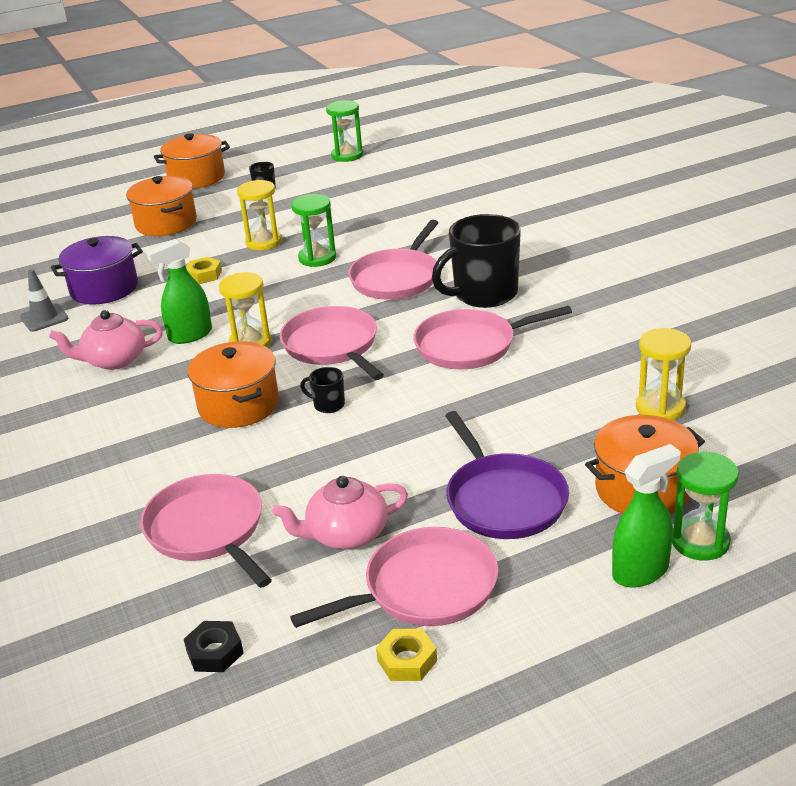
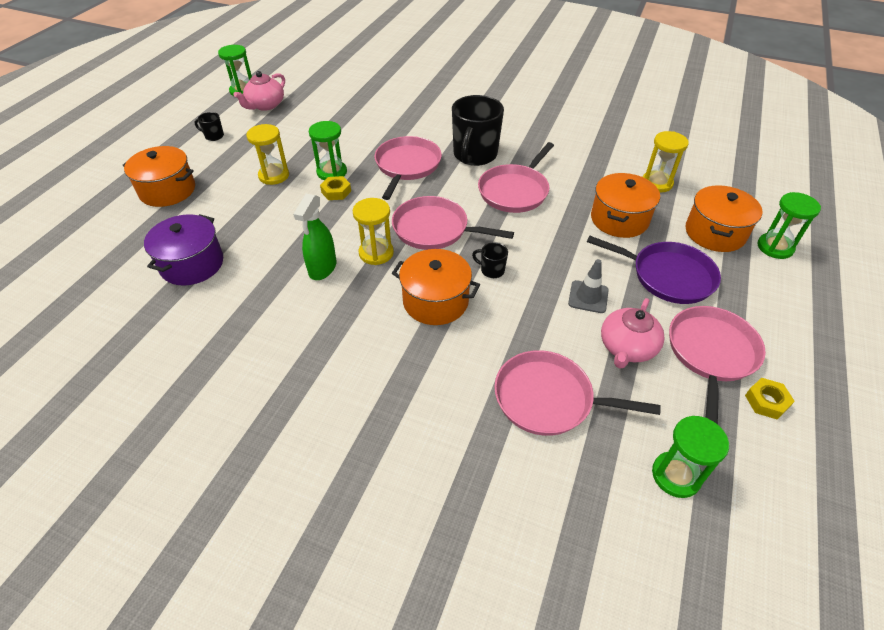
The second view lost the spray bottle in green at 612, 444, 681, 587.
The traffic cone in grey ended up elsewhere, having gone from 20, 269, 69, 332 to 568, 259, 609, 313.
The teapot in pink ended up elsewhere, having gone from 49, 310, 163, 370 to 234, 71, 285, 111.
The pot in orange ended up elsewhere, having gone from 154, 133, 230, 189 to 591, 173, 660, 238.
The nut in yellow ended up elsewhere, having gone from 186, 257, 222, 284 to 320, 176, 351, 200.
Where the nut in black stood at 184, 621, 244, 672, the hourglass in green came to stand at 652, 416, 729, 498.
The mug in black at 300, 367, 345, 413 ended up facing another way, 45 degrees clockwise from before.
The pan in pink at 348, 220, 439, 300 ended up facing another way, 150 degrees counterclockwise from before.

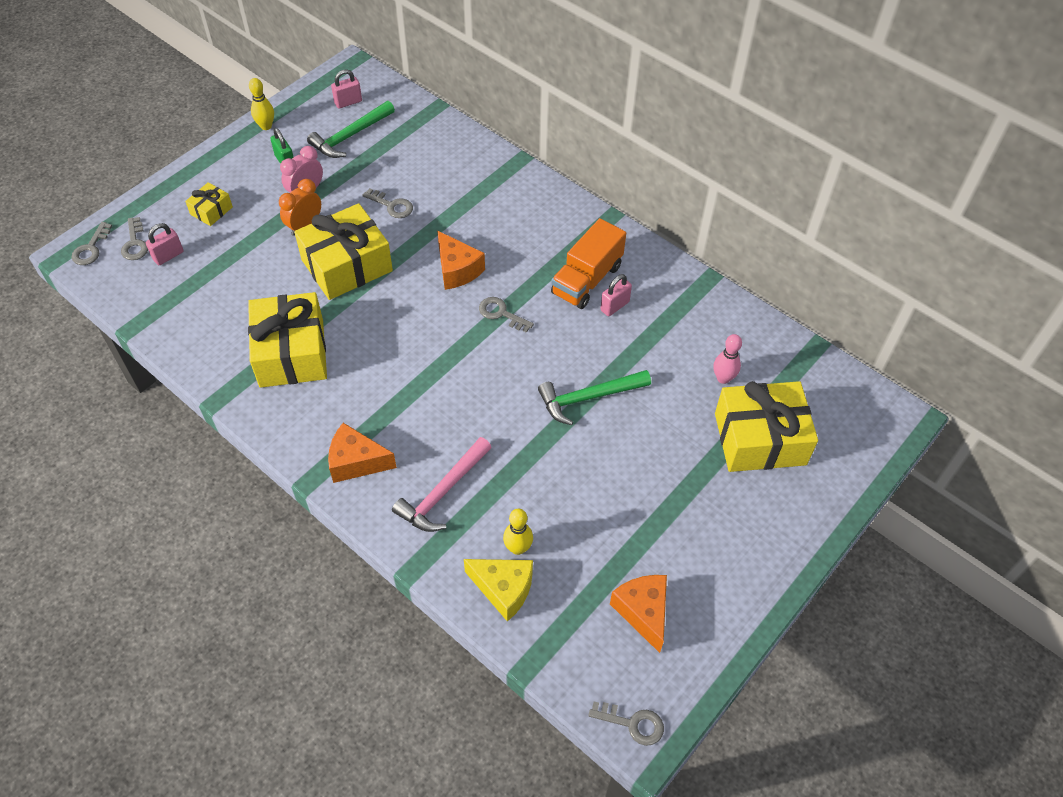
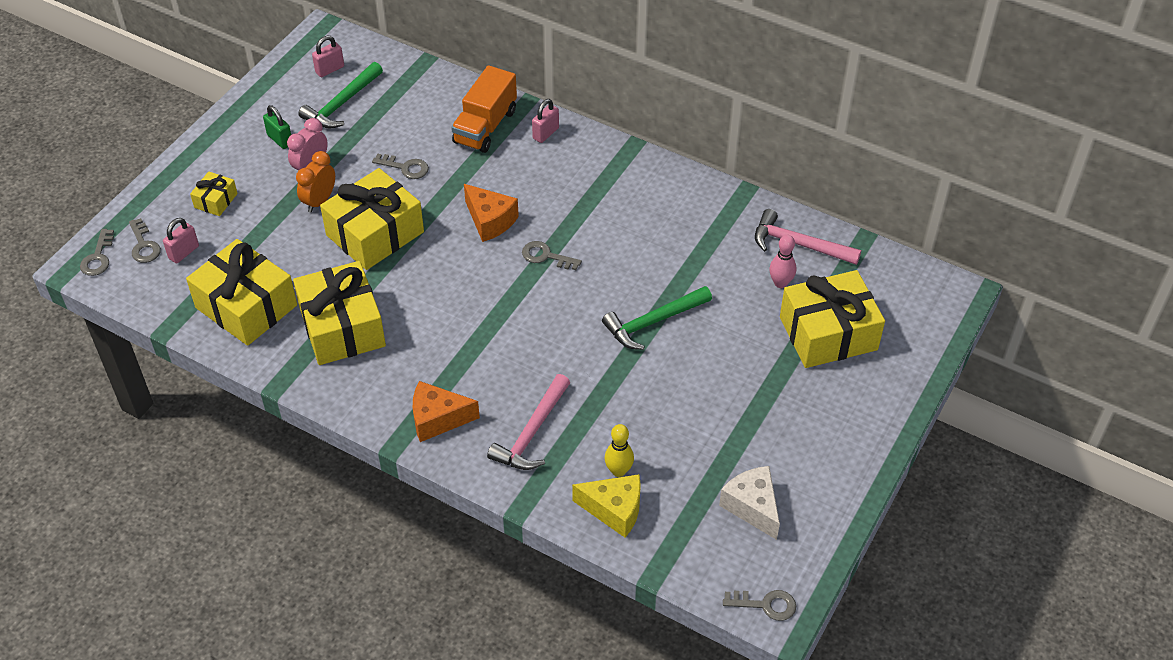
The second view lost the bowling pin in yellow at 249, 78, 274, 130.
The second view gained the gift in yellow at 186, 239, 297, 346.
The second view gained the hammer in pink at 755, 209, 861, 265.
The truck in orange ended up elsewhere, having gone from 551, 218, 626, 309 to 451, 65, 517, 153.
The padlock in pink ended up elsewhere, having gone from 600, 274, 632, 316 to 532, 99, 559, 143.
What was the cheese in orange at 610, 575, 667, 653 turned into the cheese in white at 719, 466, 780, 540.

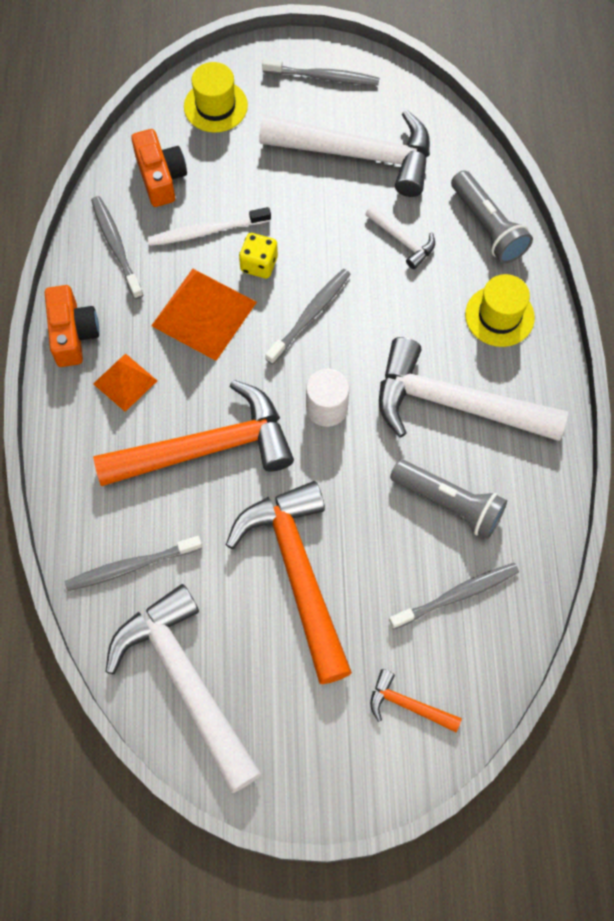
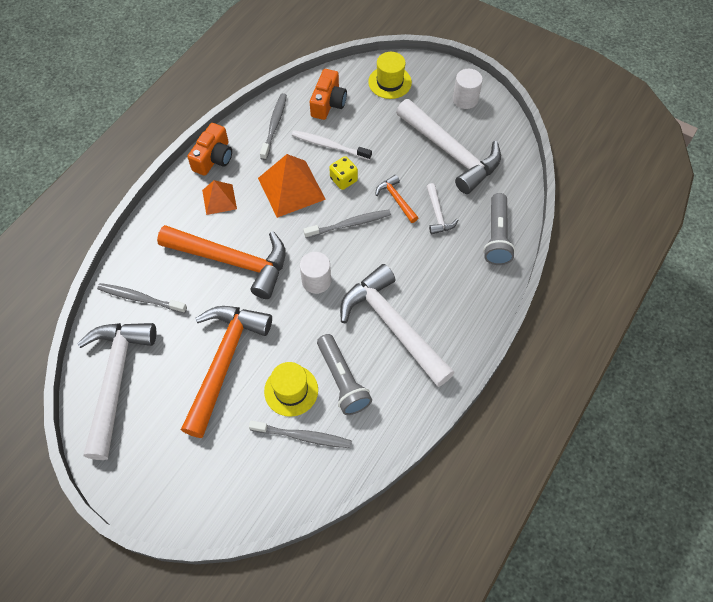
The hammer in orange ended up elsewhere, having gone from 370, 669, 462, 732 to 375, 175, 418, 223.
The hat in yellow ended up elsewhere, having gone from 465, 274, 535, 347 to 264, 362, 318, 417.
Where the toothbrush in grey stood at 262, 58, 379, 86, the cylinder in white came to stand at 453, 69, 483, 109.

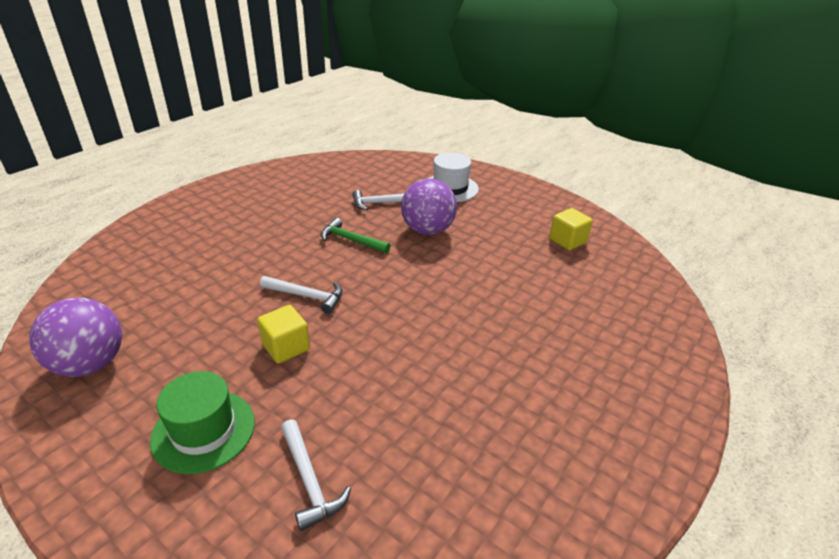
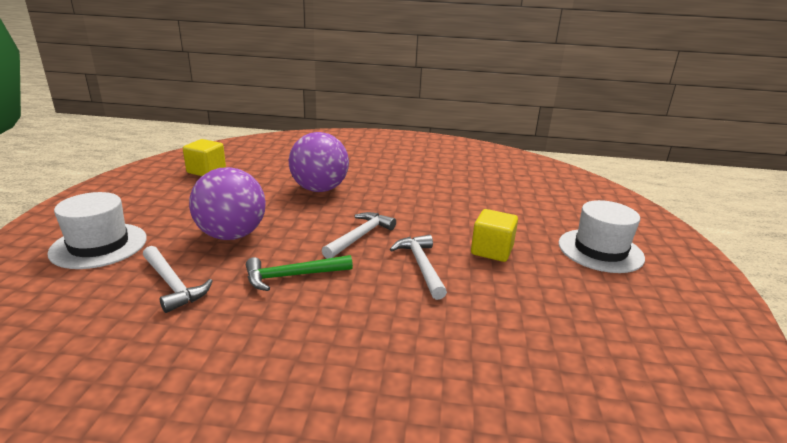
The ball in purple ended up elsewhere, having gone from 29, 298, 122, 377 to 289, 132, 349, 192.
The hammer in white ended up elsewhere, having gone from 281, 419, 351, 531 to 322, 212, 396, 259.
What was the hat in green at 150, 371, 255, 474 turned into the hat in white at 559, 200, 645, 273.
The hammer in green at 321, 218, 391, 253 ended up facing another way, 75 degrees clockwise from before.

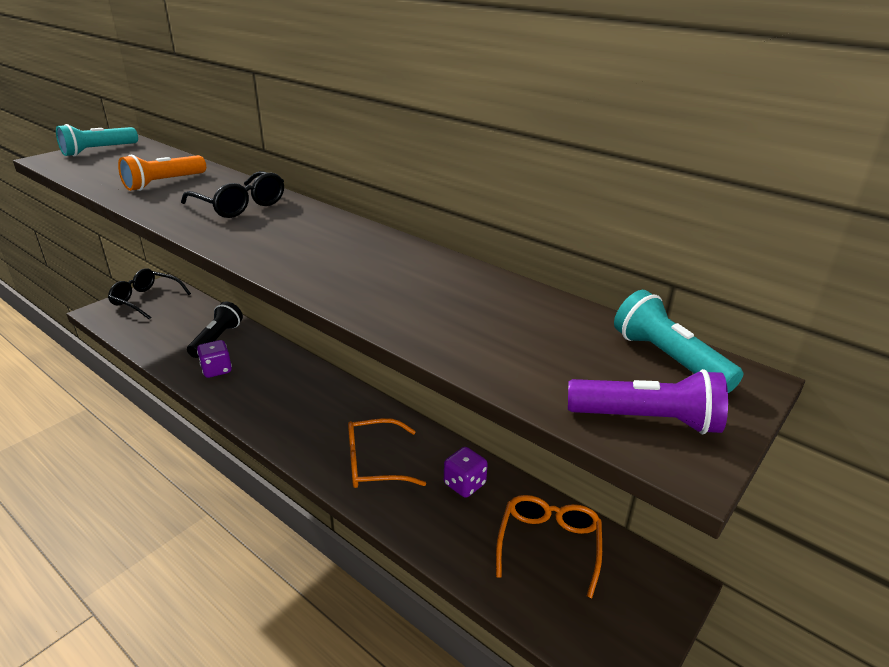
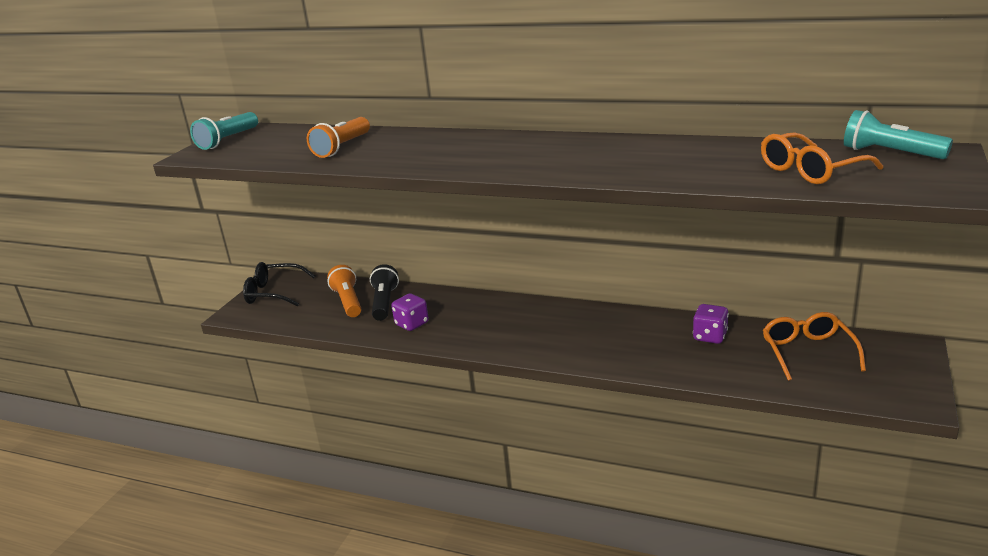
The second view lost the glasses in black at 181, 171, 284, 218.
The second view lost the flashlight in purple at 568, 369, 728, 435.
The second view gained the flashlight in orange at 327, 265, 361, 317.
The glasses in orange ended up elsewhere, having gone from 348, 418, 426, 488 to 761, 132, 883, 184.

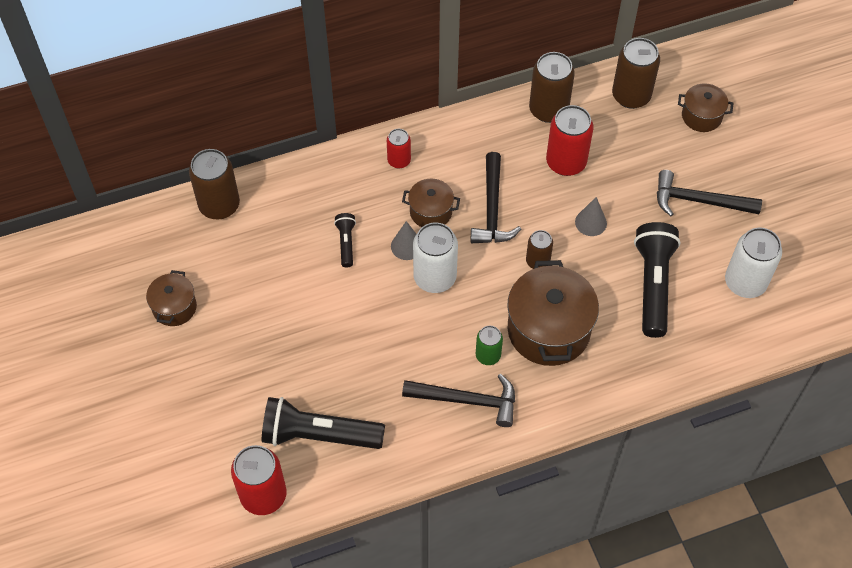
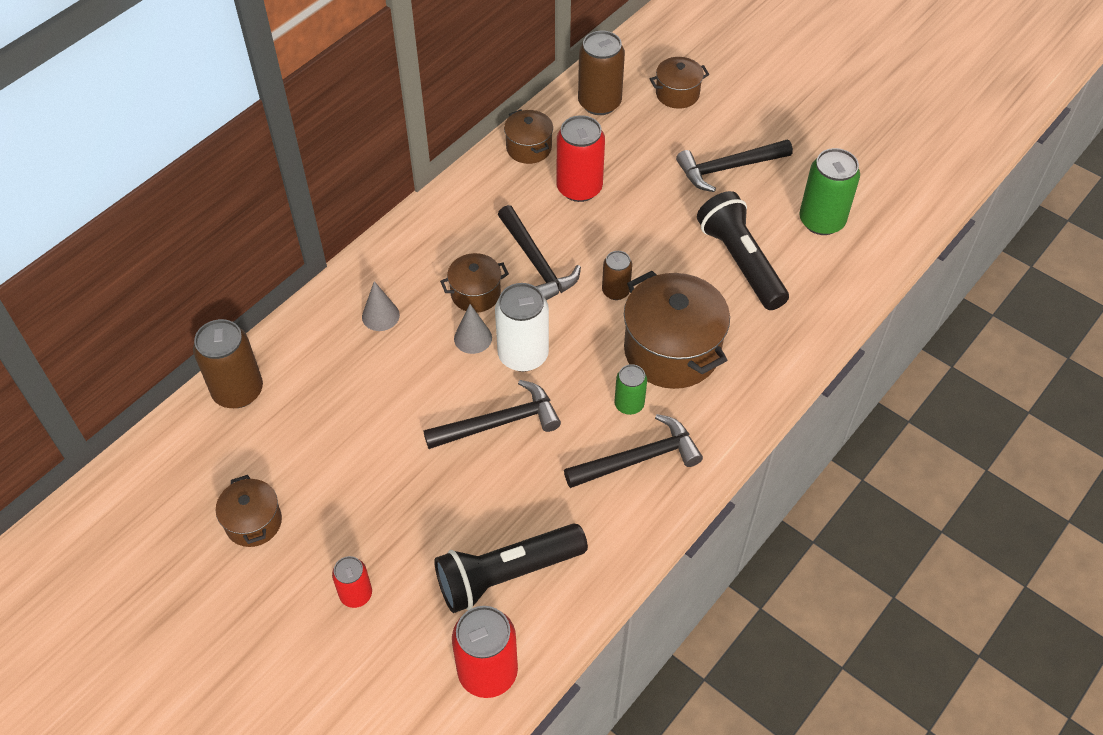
The second view lost the flashlight in black at 334, 213, 356, 268.
The second view gained the hammer in black at 423, 380, 561, 449.
The can in red ended up elsewhere, having gone from 387, 129, 411, 169 to 332, 556, 372, 608.
The cone in grey ended up elsewhere, having gone from 575, 197, 607, 236 to 362, 281, 400, 331.
Where the can in brown stood at 529, 52, 575, 123, the pot in brown came to stand at 504, 109, 553, 164.
What was the can in white at 725, 227, 782, 298 turned into the can in green at 799, 148, 860, 235.

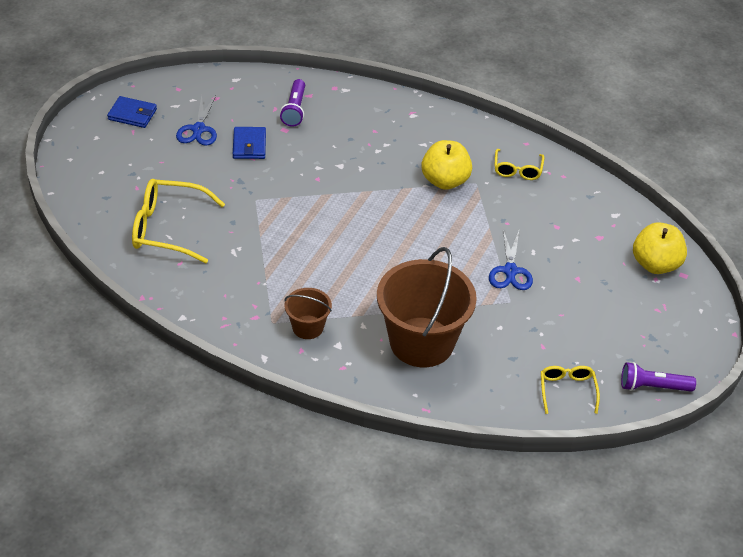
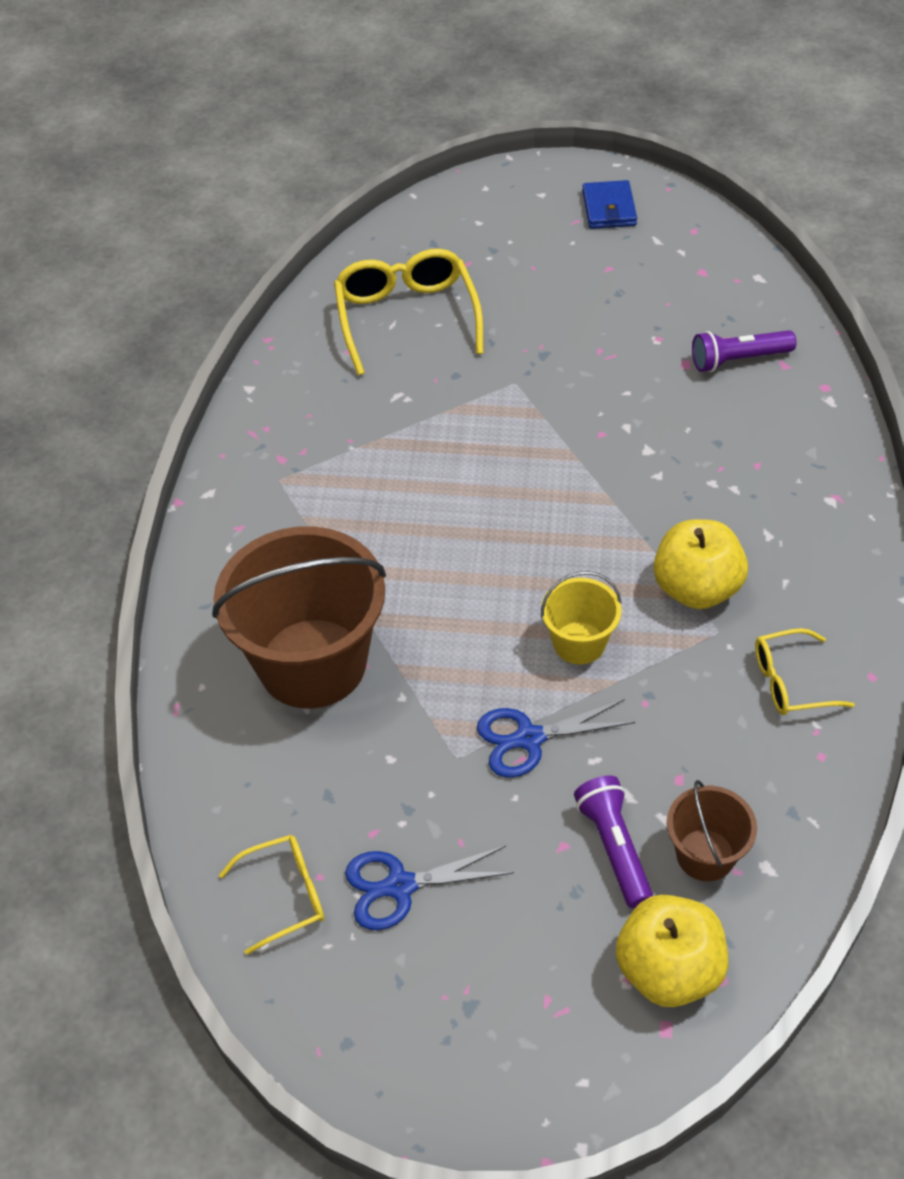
The second view lost the wallet in blue at 233, 127, 266, 159.
The second view gained the bucket in yellow at 541, 571, 622, 665.
The scissors in blue ended up elsewhere, having gone from 176, 95, 217, 146 to 345, 846, 514, 930.
The bucket in brown ended up elsewhere, having gone from 285, 288, 332, 339 to 667, 780, 757, 881.
The flashlight in purple ended up elsewhere, having gone from 621, 362, 696, 392 to 574, 776, 653, 908.

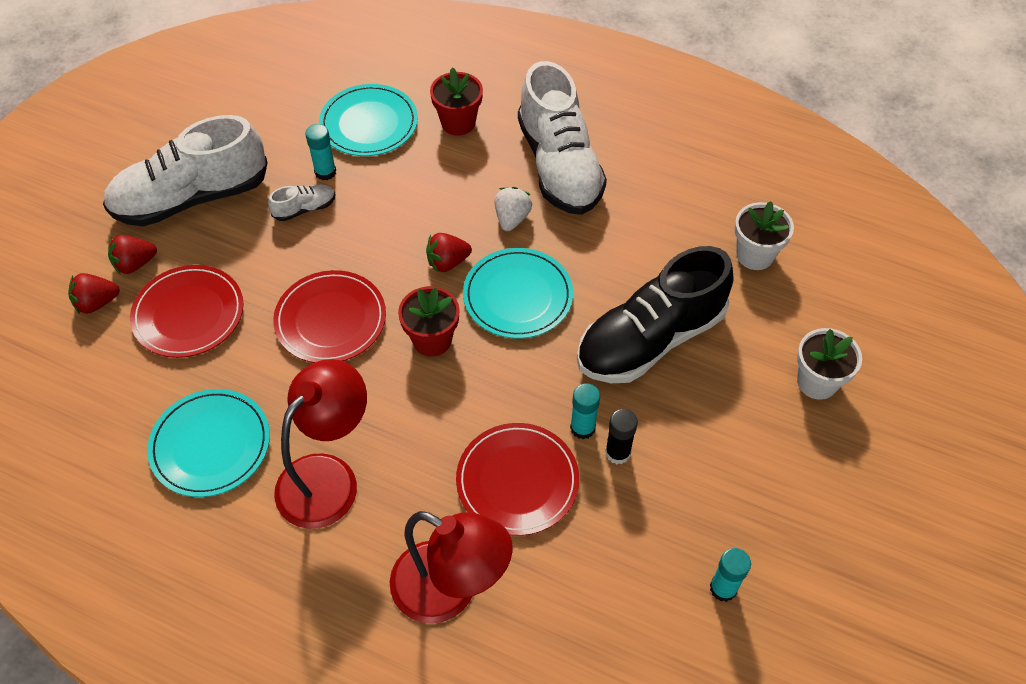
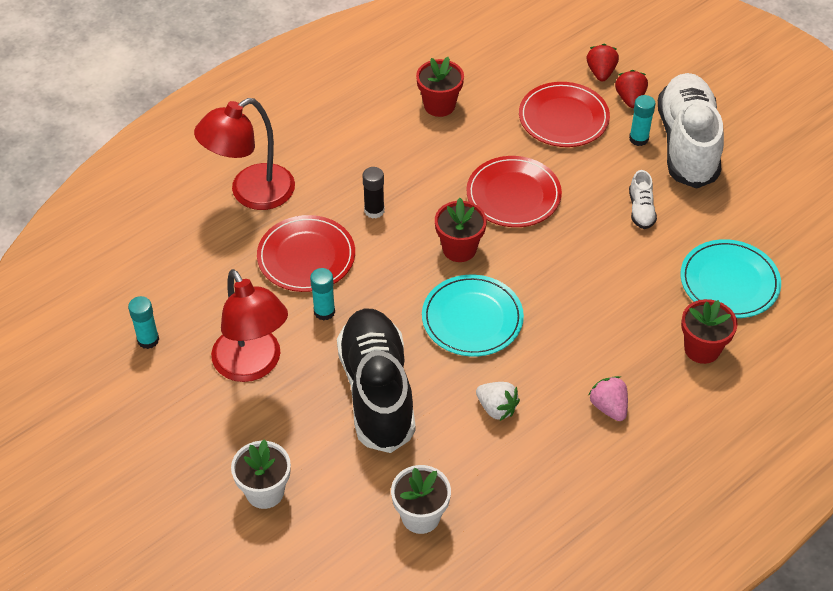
The second view lost the strawberry in red at 426, 233, 472, 272.
The lamp in red ended up elsewhere, having gone from 274, 359, 367, 529 to 211, 269, 288, 382.
The glue stick in turquoise ended up elsewhere, having gone from 305, 124, 336, 180 to 629, 95, 656, 146.
The strawberry in white ended up elsewhere, having gone from 495, 187, 532, 231 to 476, 382, 520, 421.
The glue stick in black ended up elsewhere, having gone from 605, 409, 638, 464 to 363, 167, 384, 218.
Where the plate in turquoise stood at 147, 389, 270, 497, the flower pot in red came to stand at 416, 57, 464, 117.
Where the shoe in white stood at 518, 61, 607, 215, the strawberry in pink came to stand at 588, 376, 628, 421.

